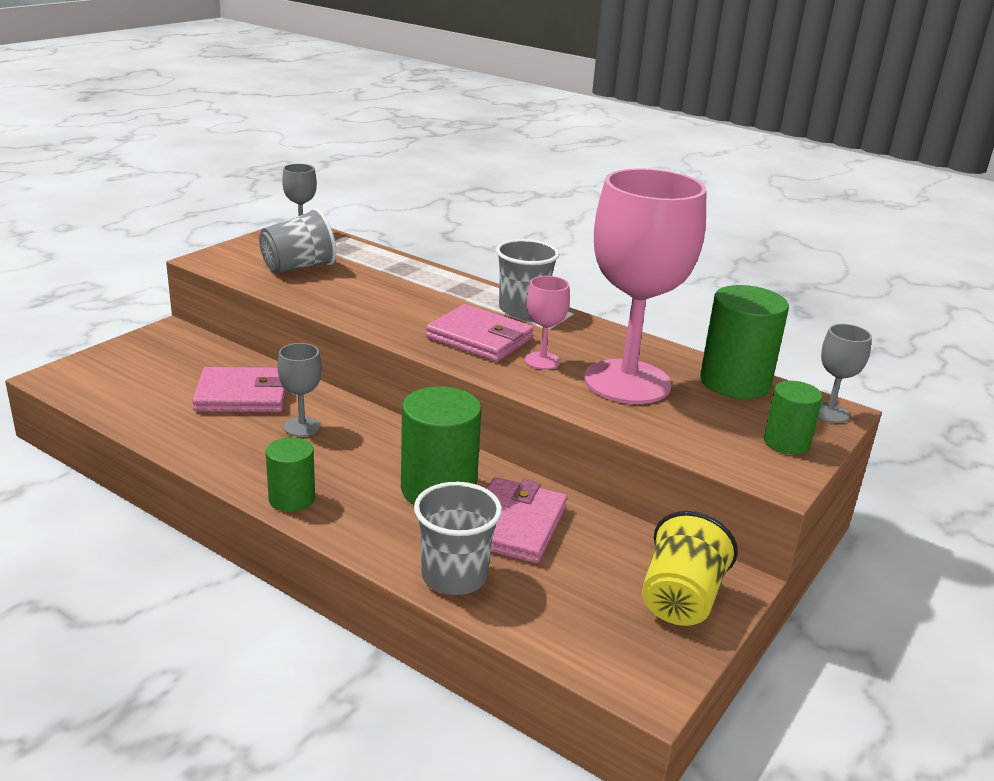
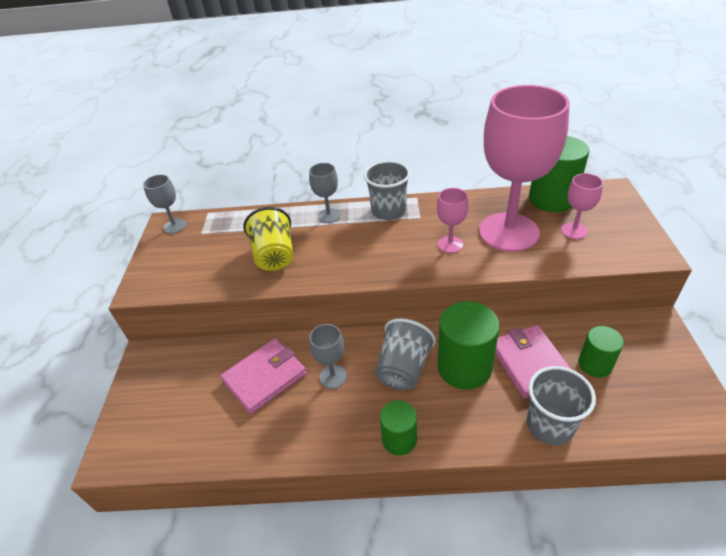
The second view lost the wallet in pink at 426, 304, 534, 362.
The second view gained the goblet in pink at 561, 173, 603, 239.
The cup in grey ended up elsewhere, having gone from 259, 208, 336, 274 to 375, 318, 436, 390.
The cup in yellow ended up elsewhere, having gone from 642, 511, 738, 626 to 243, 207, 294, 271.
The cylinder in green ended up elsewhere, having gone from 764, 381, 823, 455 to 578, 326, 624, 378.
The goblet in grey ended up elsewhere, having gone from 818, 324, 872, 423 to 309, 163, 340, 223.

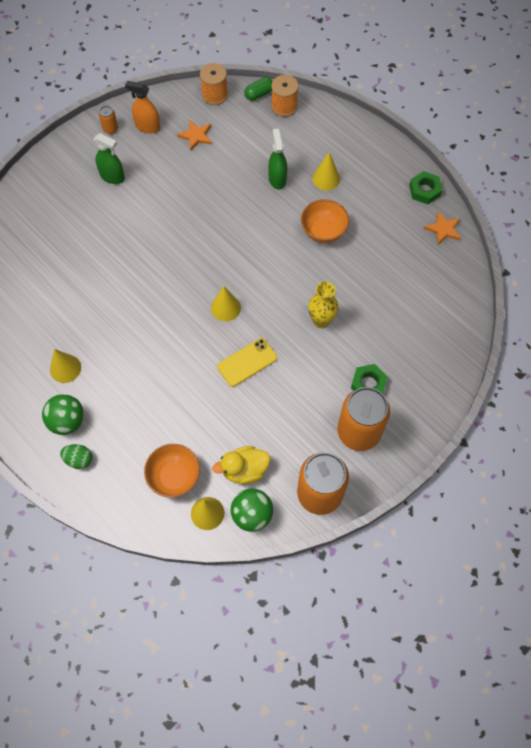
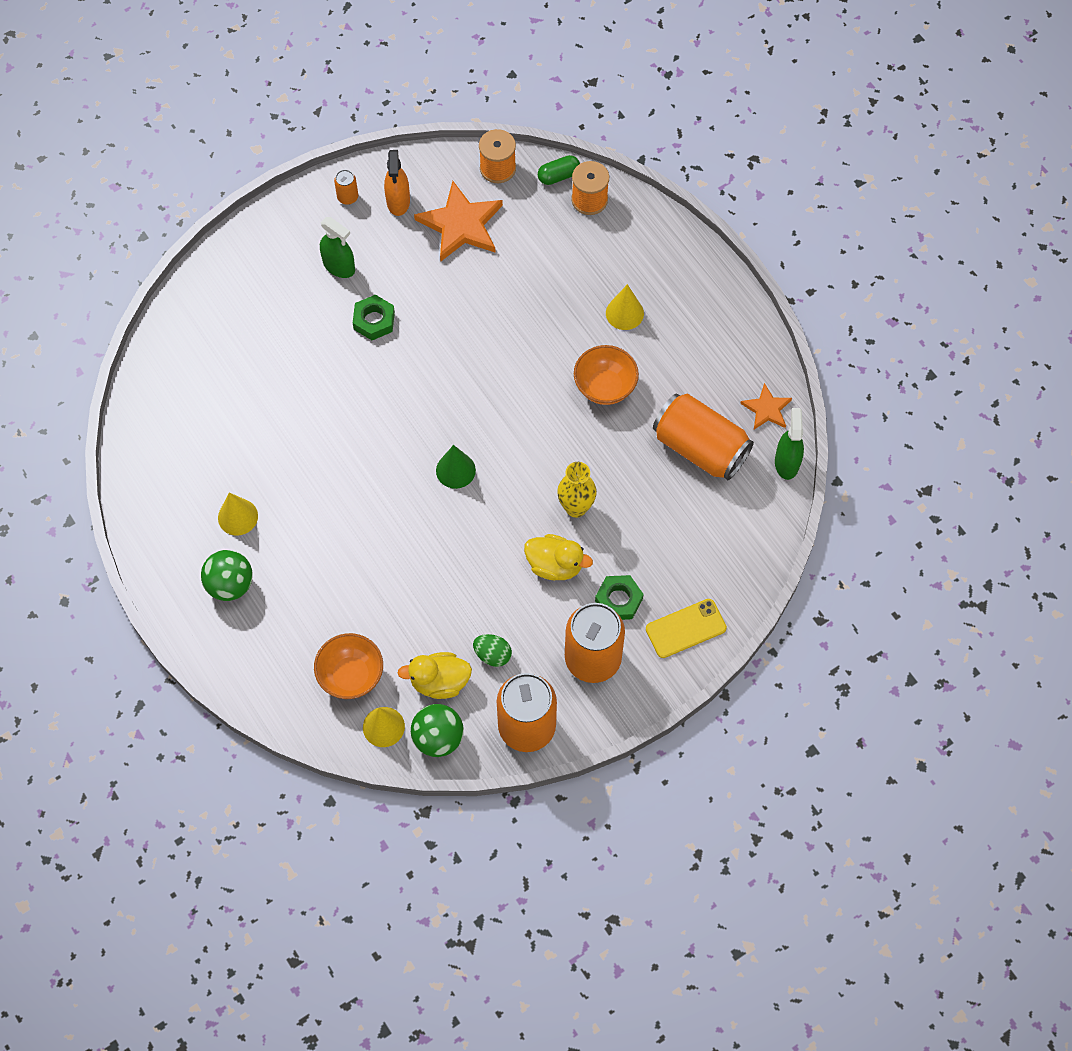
The second view gained the duck in yellow at 524, 534, 593, 580.
The second view gained the can in orange at 653, 393, 754, 480.
The egg in green ended up elsewhere, having gone from 60, 444, 92, 469 to 473, 634, 512, 667.
The phone in yellow ended up elsewhere, having gone from 217, 338, 277, 387 to 646, 599, 727, 658.
The spray bottle in green ended up elsewhere, having gone from 268, 129, 287, 190 to 775, 408, 804, 480.
The nut in green ended up elsewhere, having gone from 409, 171, 442, 204 to 353, 294, 395, 340.
What was the cone in yellow at 211, 286, 241, 321 turned into the cone in green at 436, 445, 476, 489.
The spray bottle in orange at 125, 81, 160, 133 ended up facing another way, 120 degrees counterclockwise from before.
The size of the star in orange at 177, 120, 212, 150 changed by a factor of 1.81.

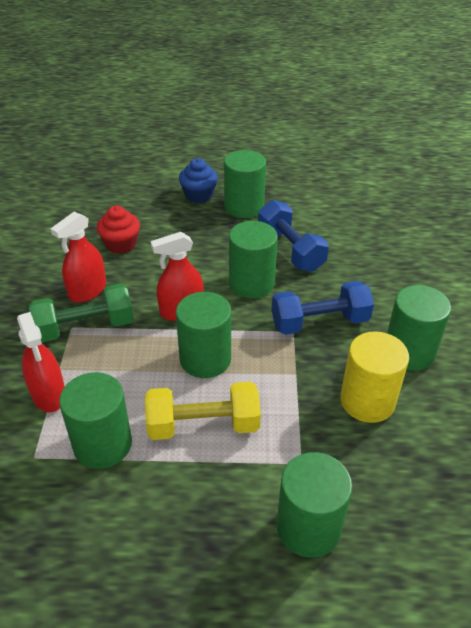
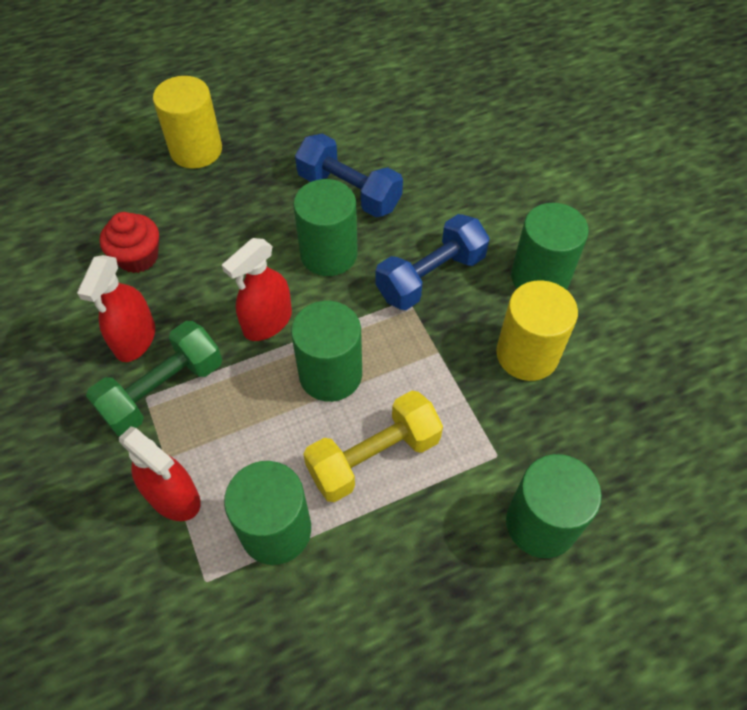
The second view lost the cylinder in green at 224, 150, 266, 218.
Where the cupcake in blue stood at 179, 158, 218, 203, the cylinder in yellow came to stand at 153, 76, 222, 169.

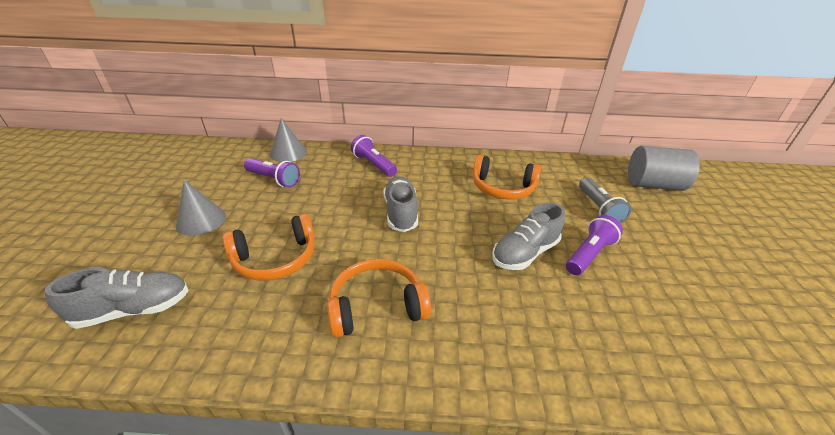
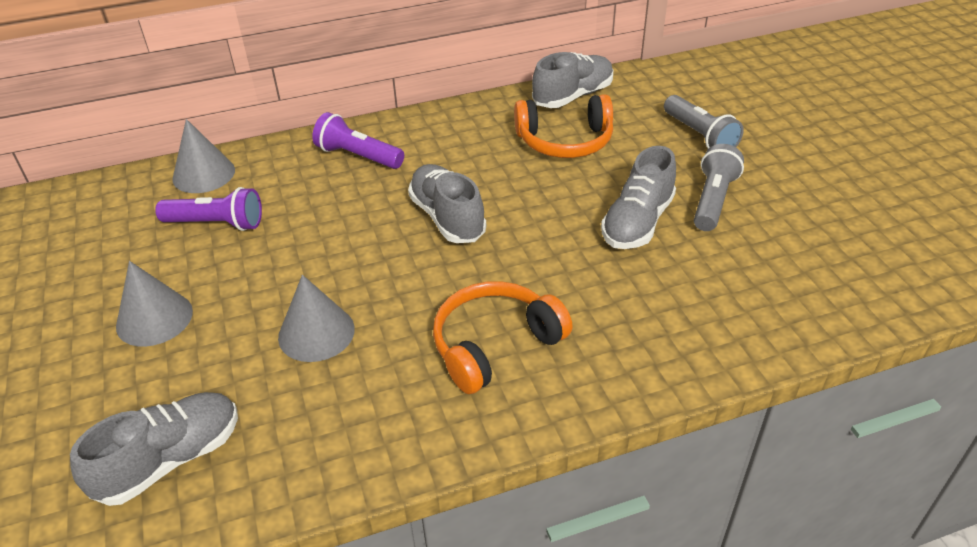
The second view lost the cylinder in grey at 628, 146, 700, 191.
The second view gained the shoe in grey at 532, 52, 613, 108.
Where the headphones in orange stood at 223, 214, 315, 281, the cone in grey came to stand at 278, 275, 355, 362.
What was the flashlight in purple at 566, 215, 623, 275 turned into the flashlight in grey at 694, 144, 744, 231.

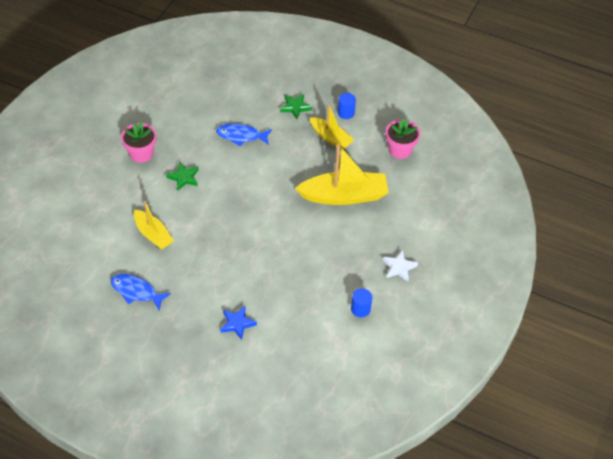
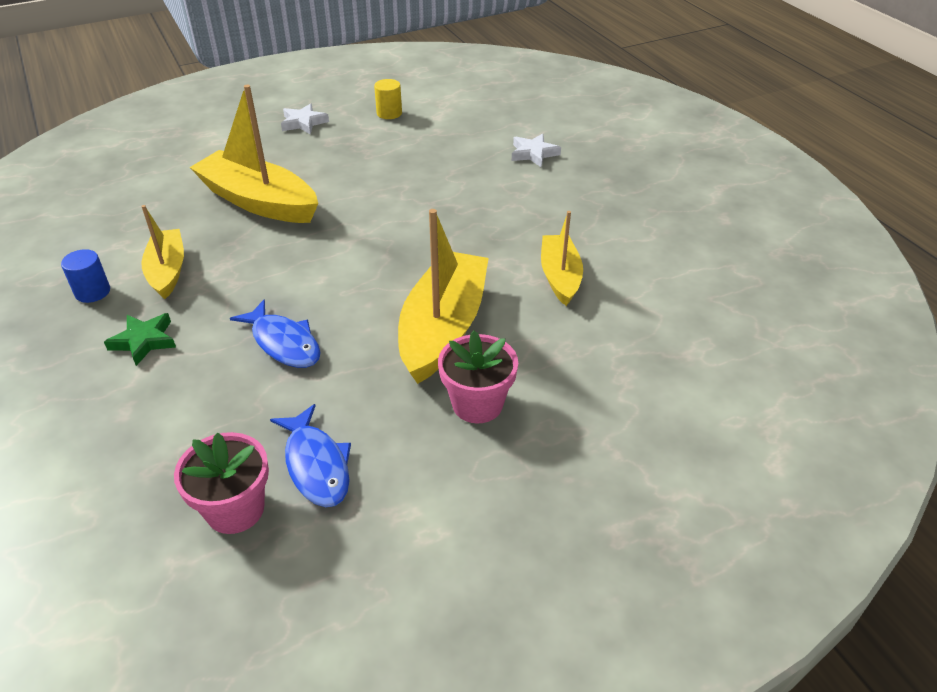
The fish in blue ended up elsewhere, having gone from 111, 274, 171, 310 to 270, 404, 351, 507.
The flower pot in pink ended up elsewhere, having gone from 386, 118, 420, 159 to 174, 432, 269, 534.
Where the star in green stood at 166, 162, 199, 190, the boat in yellow came to stand at 398, 209, 489, 384.
What was the star in blue at 220, 306, 257, 340 turned into the star in white at 512, 133, 561, 167.
What was the cylinder in blue at 351, 288, 372, 317 turned into the cylinder in yellow at 374, 79, 402, 119.

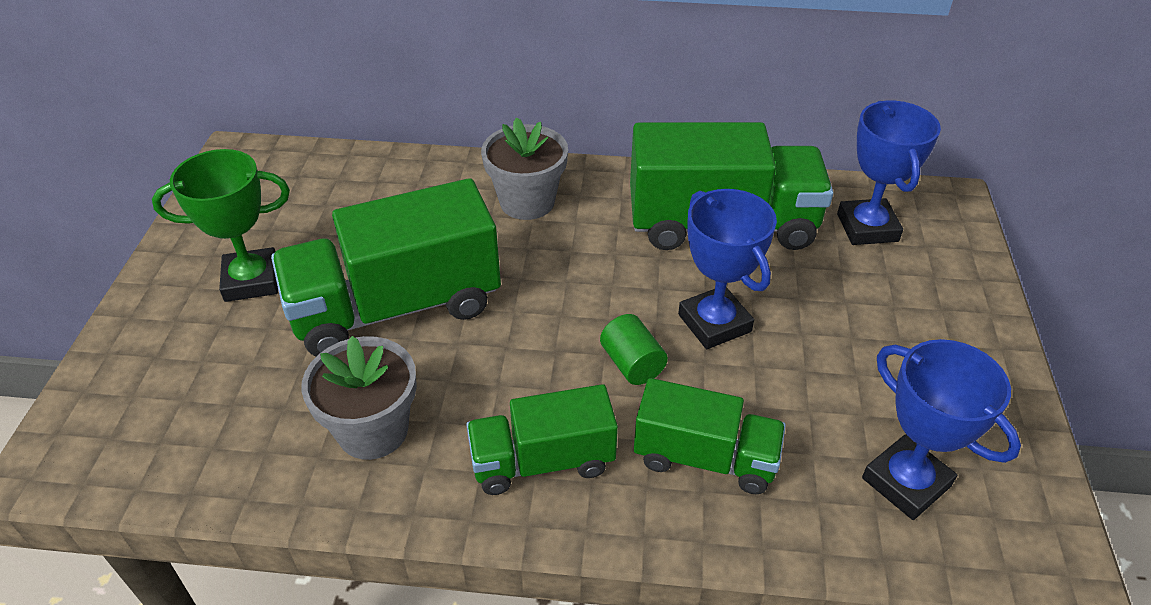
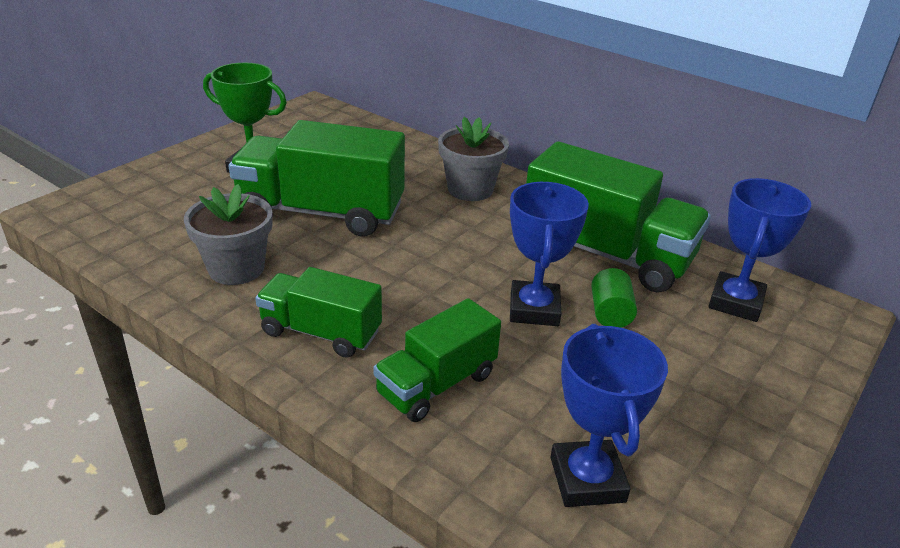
The cylinder in green ended up elsewhere, having gone from 600, 314, 668, 385 to 591, 268, 637, 328.
The truck in green at 634, 378, 786, 494 ended up facing another way, 90 degrees clockwise from before.

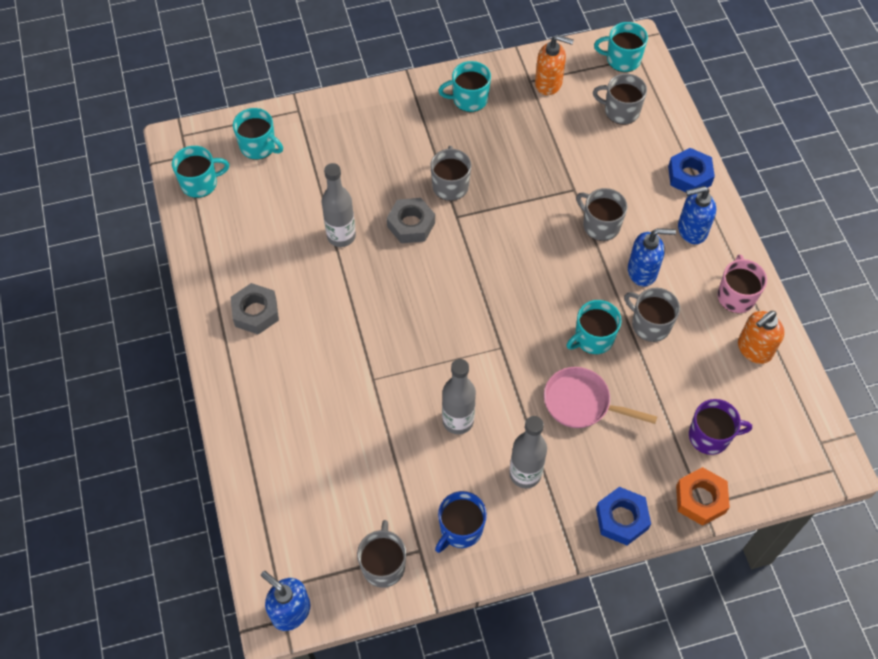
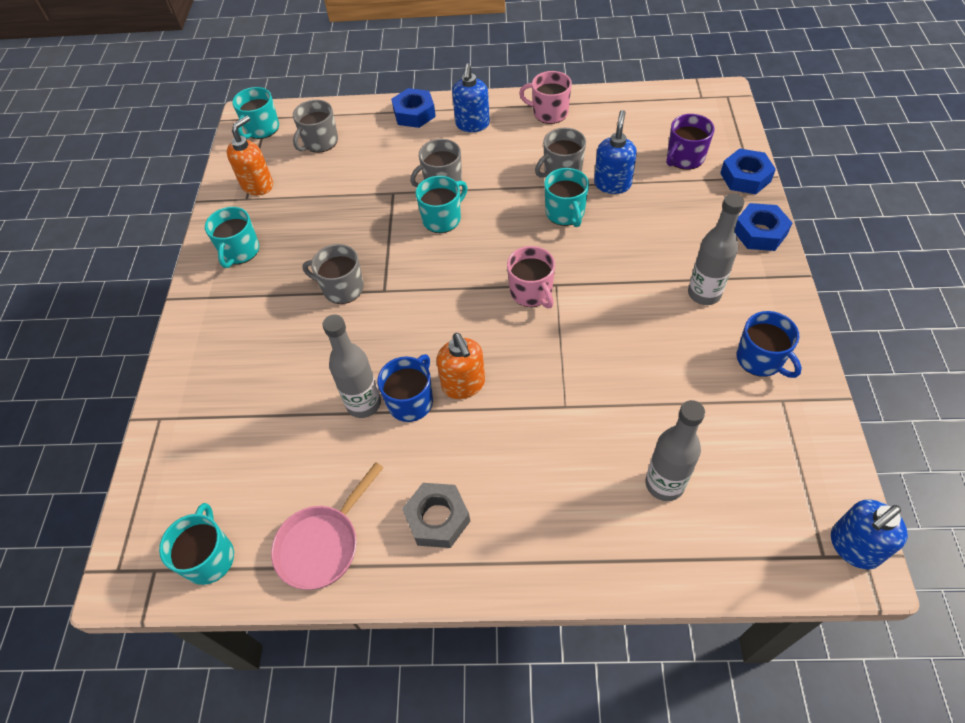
The second view lost the mug in grey at 357, 520, 406, 588.
The second view lost the nut in grey at 387, 198, 435, 243.
The second view gained the mug in blue at 377, 354, 433, 422.
The second view gained the mug in pink at 507, 246, 555, 308.
The mug in turquoise ended up elsewhere, having gone from 233, 108, 283, 160 to 415, 176, 467, 233.
The bottle in grey ended up elsewhere, having gone from 442, 359, 476, 434 to 646, 400, 705, 501.
The pan in pink ended up elsewhere, having gone from 544, 367, 657, 428 to 271, 462, 383, 590.
The soap dispenser in blue ended up elsewhere, having gone from 628, 228, 676, 287 to 594, 110, 637, 194.
The soap dispenser in orange ended up elsewhere, having gone from 738, 311, 784, 364 to 437, 333, 485, 399.
What was the nut in orange at 676, 467, 730, 526 turned into the nut in blue at 720, 148, 776, 194.
The mug in purple at 689, 399, 752, 455 ended up facing another way, 150 degrees counterclockwise from before.

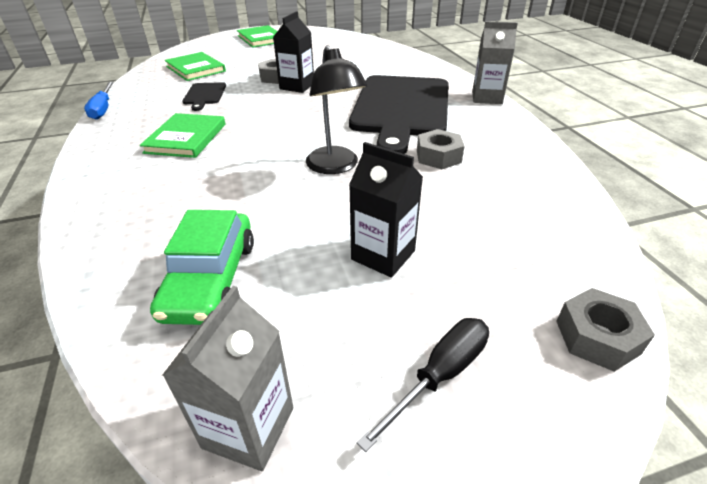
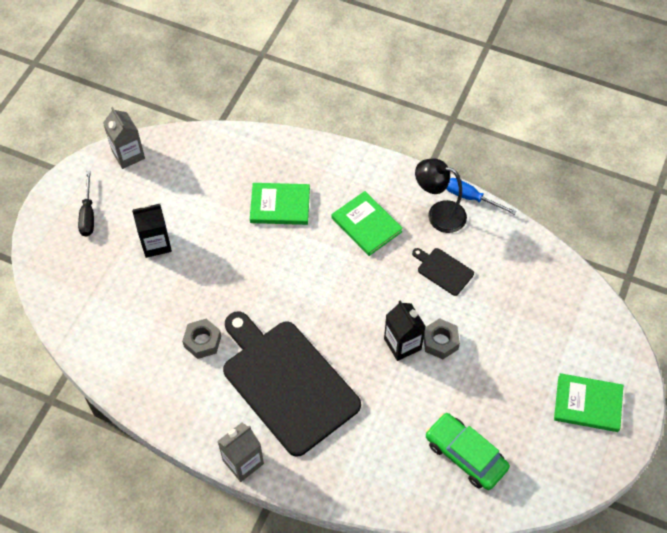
The second view lost the nut in grey at 556, 288, 655, 372.
The car in green ended up elsewhere, having gone from 150, 210, 254, 325 to 426, 413, 510, 490.
The book in green ended up elsewhere, having gone from 165, 52, 226, 81 to 250, 183, 310, 225.
The lamp in black ended up elsewhere, having gone from 306, 45, 367, 174 to 415, 159, 467, 233.

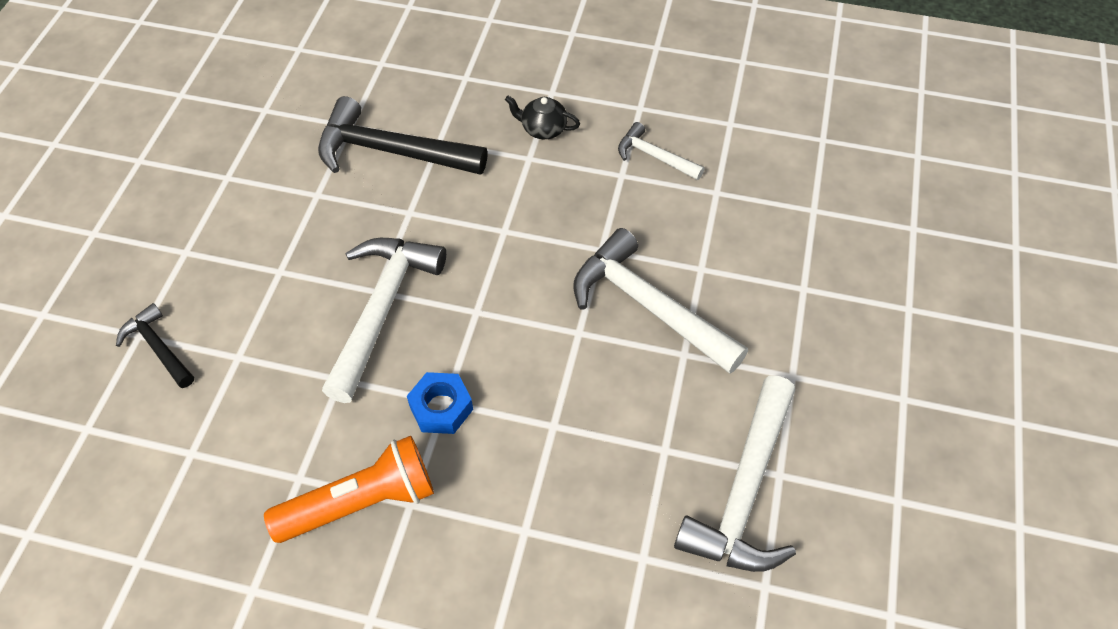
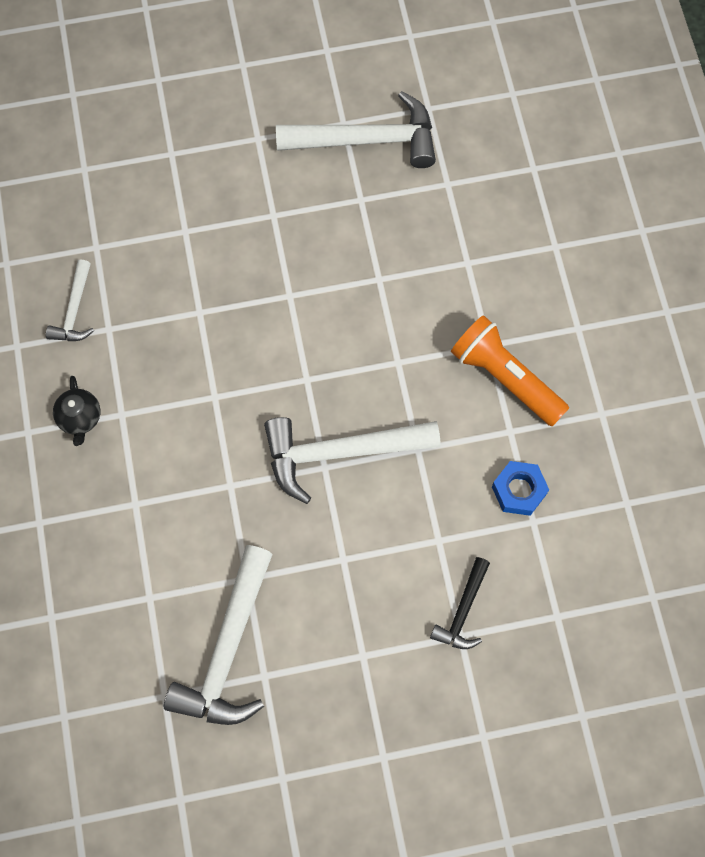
The second view lost the hammer in black at 318, 96, 488, 175.
The nut in blue ended up elsewhere, having gone from 407, 372, 473, 434 to 492, 461, 549, 516.
The hammer in white ended up elsewhere, having gone from 573, 228, 748, 374 to 164, 545, 273, 725.

